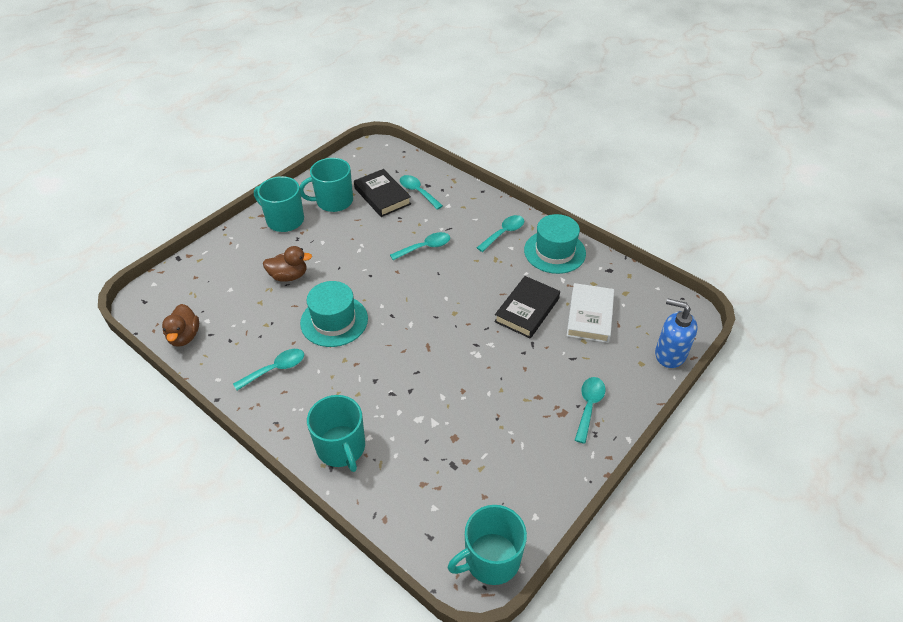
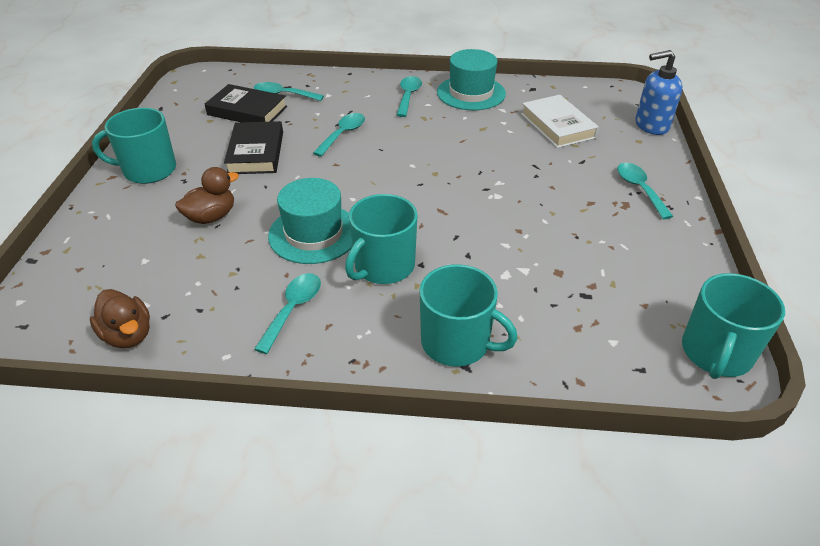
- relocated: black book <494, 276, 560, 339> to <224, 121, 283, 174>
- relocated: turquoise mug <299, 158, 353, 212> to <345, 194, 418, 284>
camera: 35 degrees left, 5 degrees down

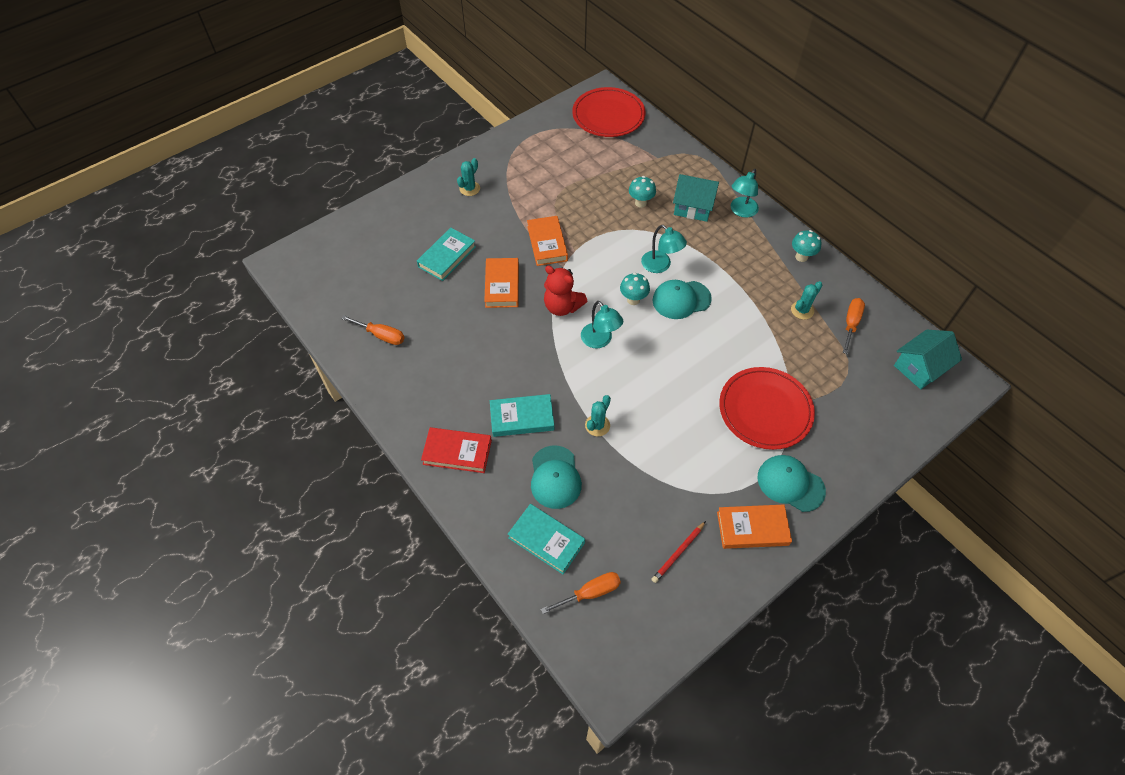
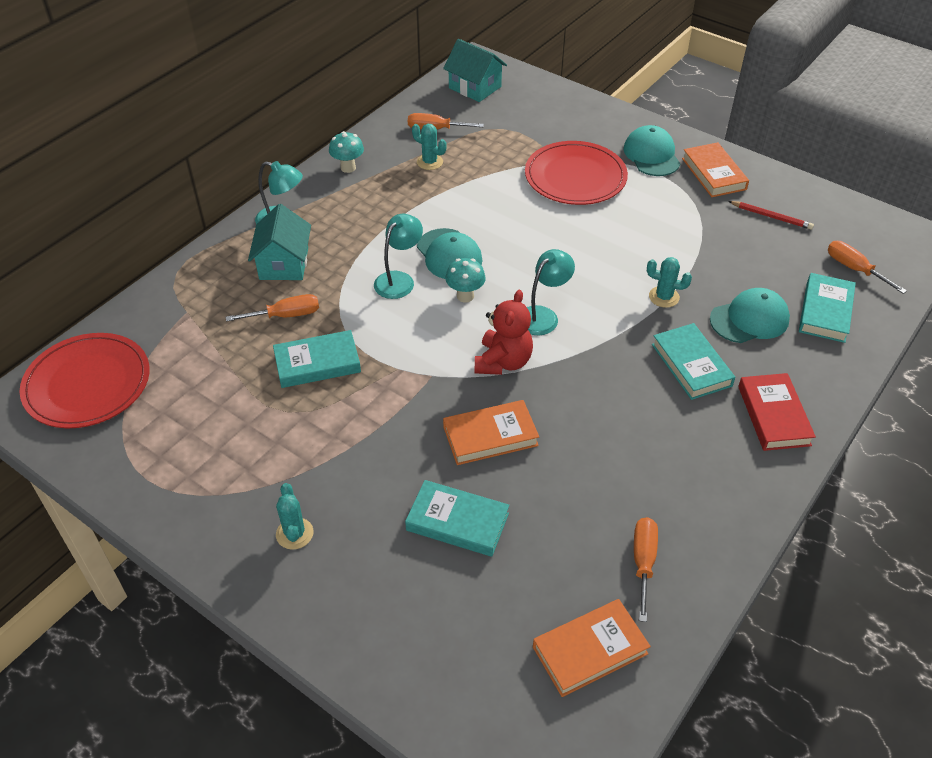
- exchanged: turquoise mushroom <629, 176, 656, 208> to orange screwdriver <226, 294, 319, 322>
- appeared: turquoise book <273, 330, 361, 388>
- spun: turquoise cactus <457, 158, 480, 196> = <276, 483, 313, 550> 60 degrees clockwise
- relocated: orange book <527, 216, 568, 266> to <533, 599, 651, 697>
- spun: turquoise cap <758, 455, 826, 512> = <624, 125, 680, 176> 150 degrees clockwise
camera: 105 degrees left, 10 degrees down

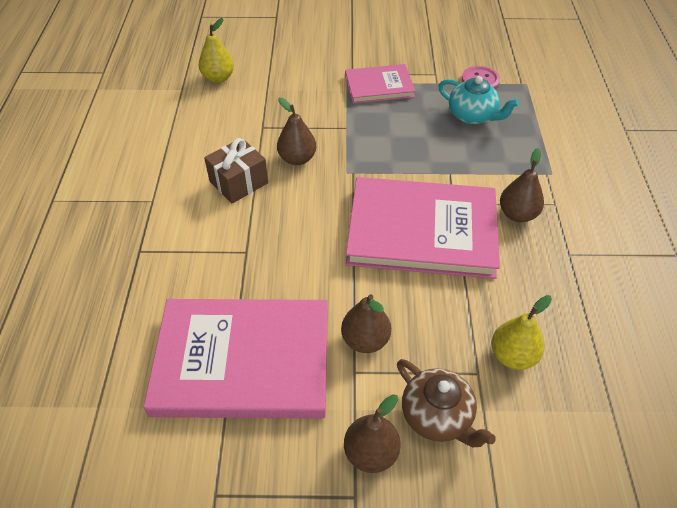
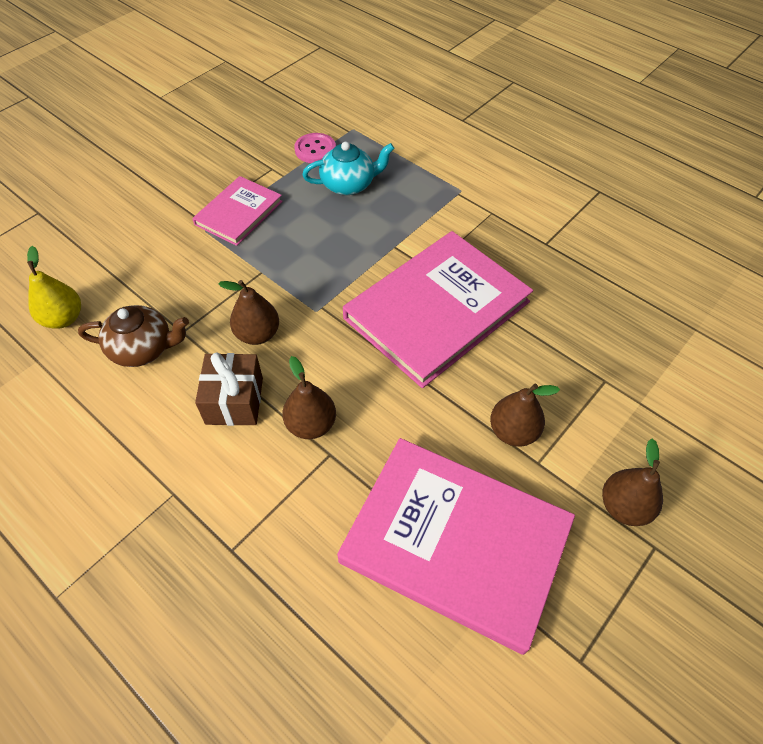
- relocated: brown teapot <397, 359, 496, 447> to <78, 305, 189, 367>
- relocated: brown pear <500, 148, 544, 222> to <282, 356, 336, 439>
- spun: pink book <144, 299, 328, 419> = <337, 438, 575, 655> 75 degrees clockwise
- missing: yellow pear <491, 295, 552, 370>
camera: 50 degrees left, 5 degrees up

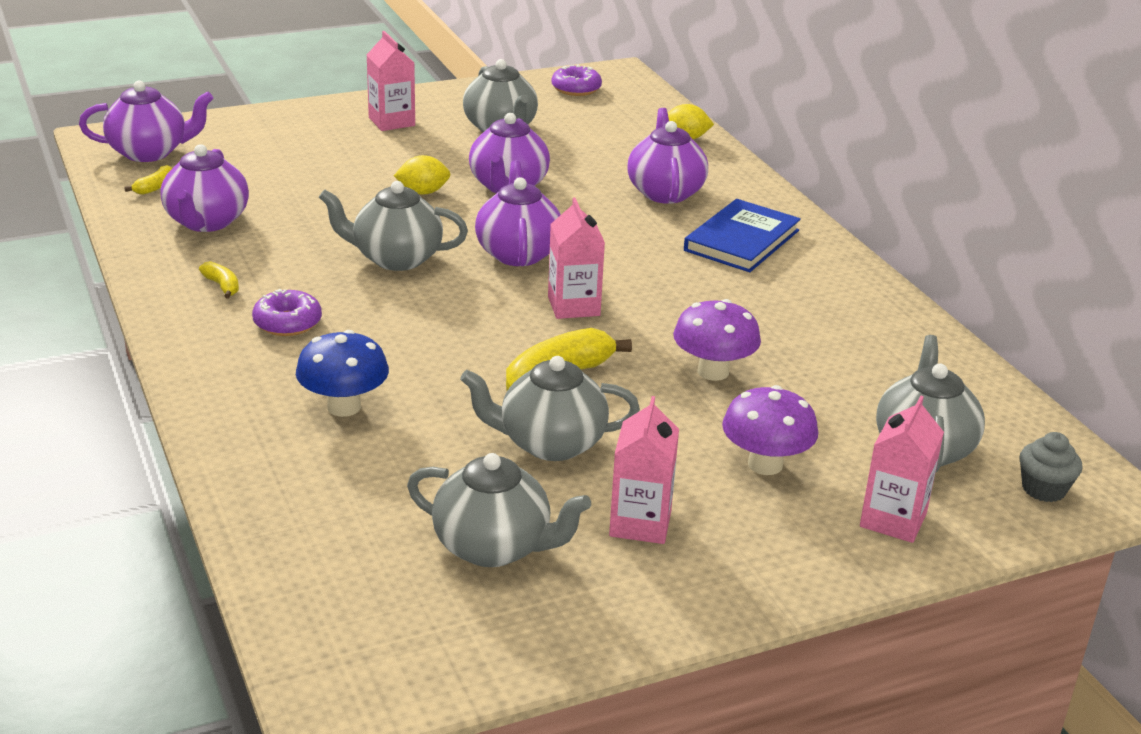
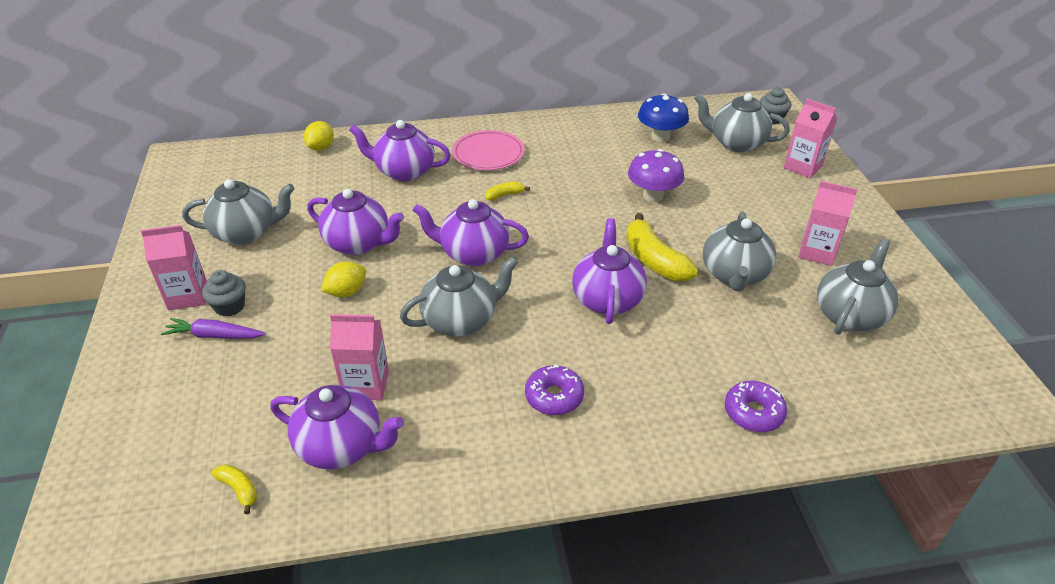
- appeared: purple carrot <161, 318, 266, 339>
- appeared: grey cupcake <202, 270, 246, 317>
- spun: yellow lemon <394, 155, 451, 195> = <321, 261, 366, 297> 45 degrees clockwise
- relocated: pink carton <548, 198, 605, 319> to <330, 314, 389, 400>
- spun: grey teapot <319, 181, 468, 271> = <400, 256, 518, 336> 135 degrees counterclockwise
- exchanged: blue book <684, 199, 801, 272> to pink plate <452, 130, 525, 170>
- relocated: yellow banana <199, 261, 239, 298> to <485, 182, 530, 201>
- relocated: purple teapot <79, 81, 213, 162> to <572, 218, 647, 324>
- relocated: blue mushroom <296, 330, 389, 417> to <638, 93, 689, 142>
- relocated: purple donut <552, 64, 602, 96> to <725, 381, 787, 432>
- missing: purple mushroom <722, 385, 818, 475>
camera: 75 degrees left, 10 degrees up

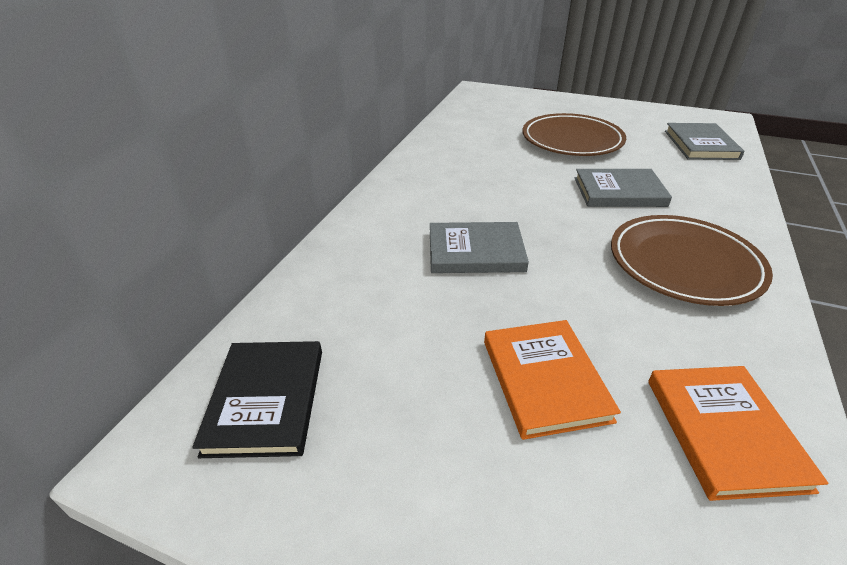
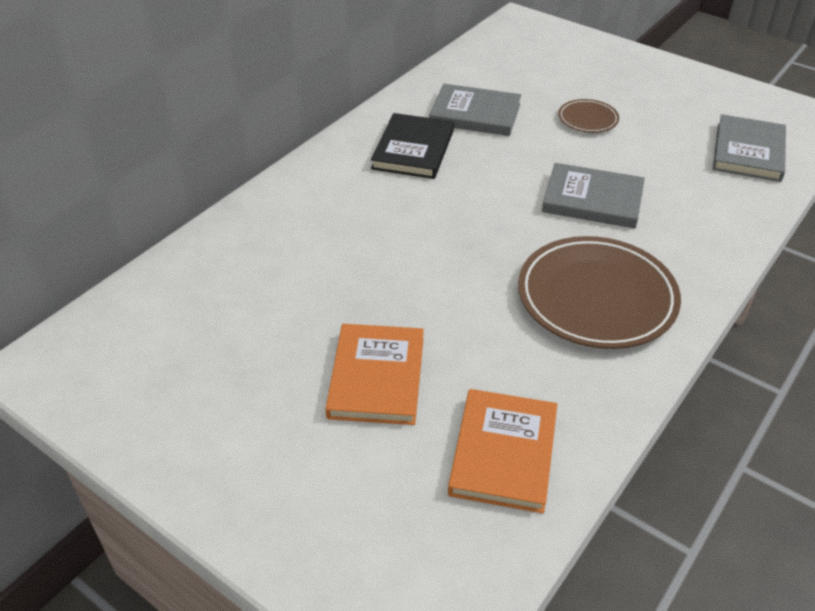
- relocated: black book <192, 341, 322, 458> to <371, 113, 454, 179>
- relocated: grey book <430, 222, 529, 273> to <429, 84, 521, 136>
- size: brown plate <522, 113, 626, 156> = <558, 99, 619, 133> x0.48
camera: 15 degrees right, 5 degrees up

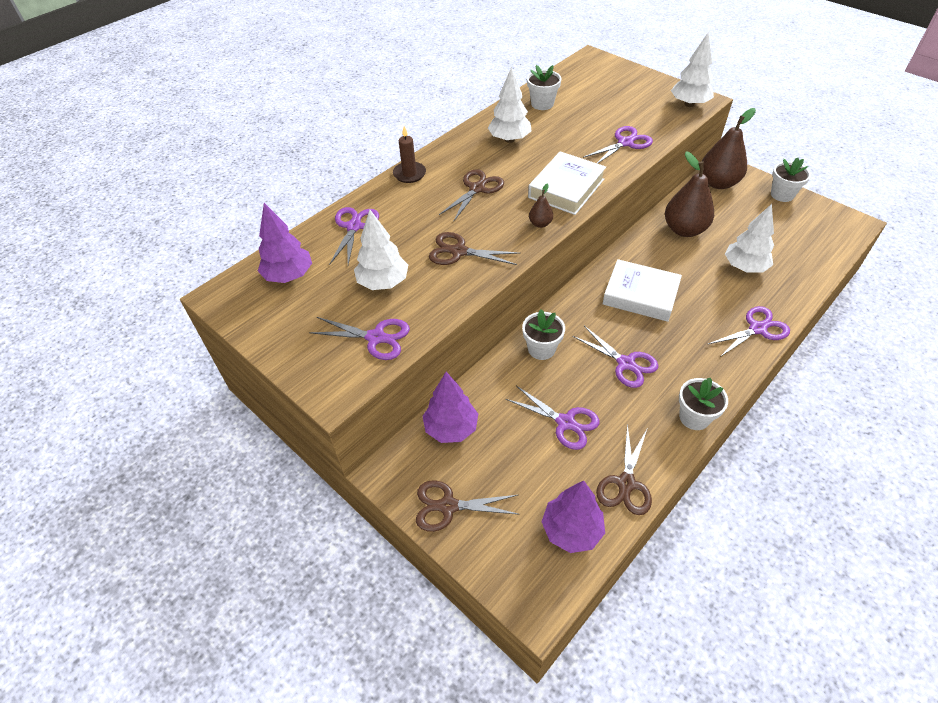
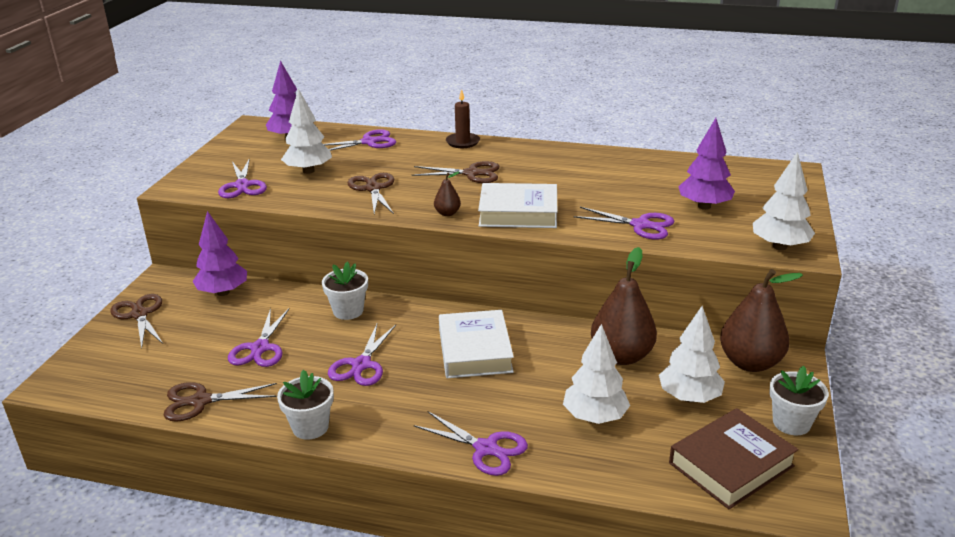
- relocated: white tree <488, 67, 532, 143> to <659, 306, 725, 403>
- appeared: brown book <669, 408, 798, 510>
- relocated: purple tree <541, 480, 605, 553> to <678, 118, 735, 210>
- missing: white flower pot <527, 65, 562, 110>
camera: 60 degrees right, 20 degrees down

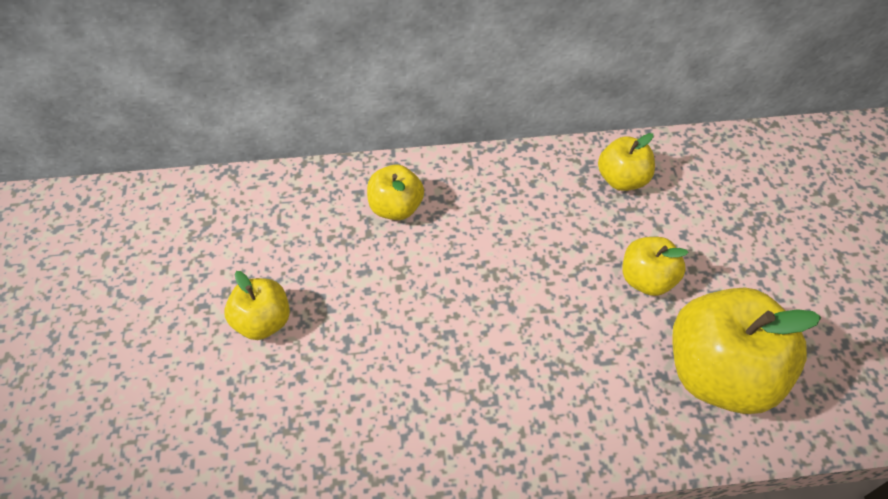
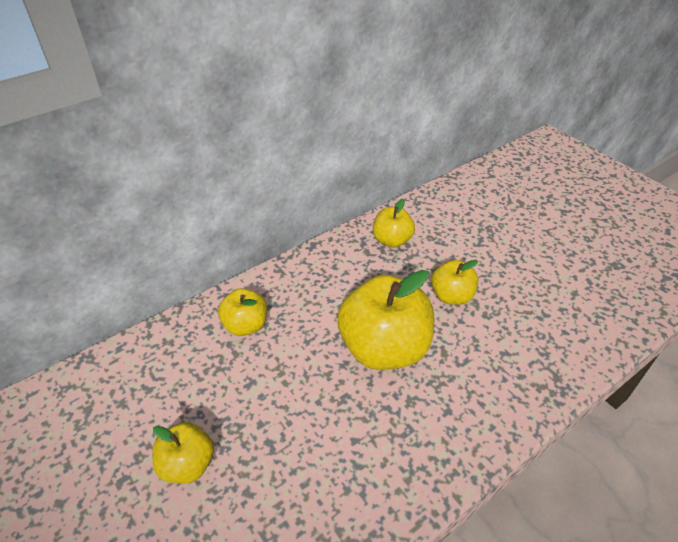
- relocated: yellow apple <672, 288, 821, 414> to <337, 270, 434, 370>
camera: 30 degrees left, 10 degrees down

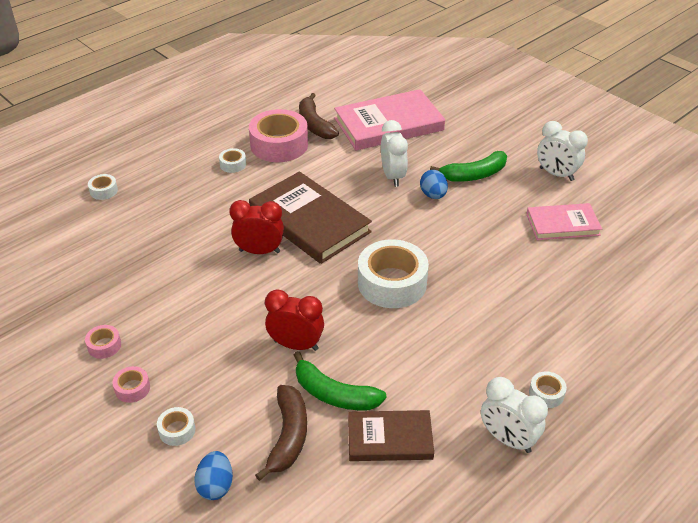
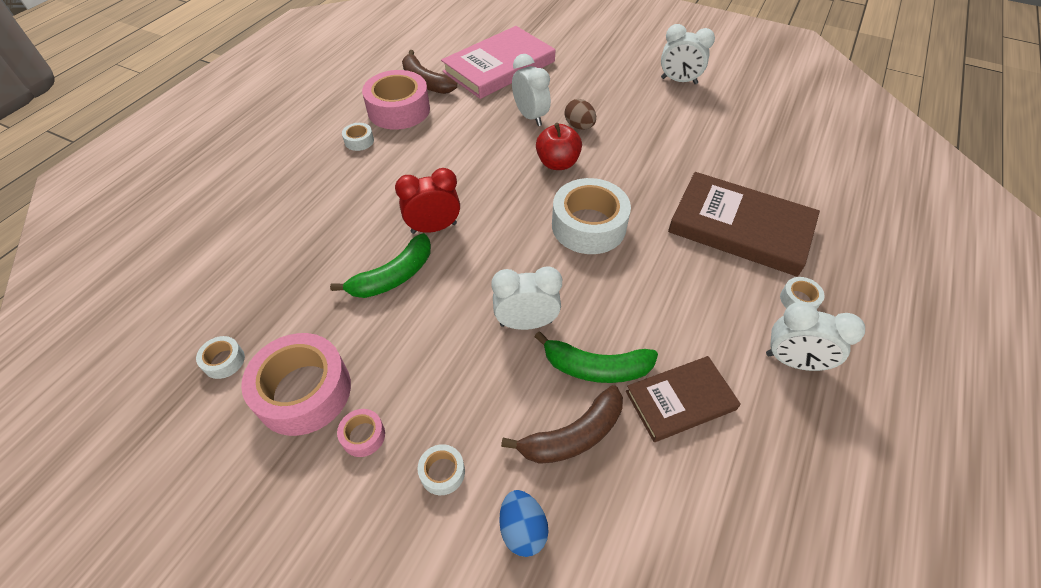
- relocated: white tape <88, 174, 118, 200> to <196, 336, 245, 379>
- size: pink tape <85, 325, 121, 359> = <241, 333, 351, 436> x2.25
- relocated: green banana <430, 151, 507, 182> to <330, 233, 431, 298>
- colour: red clock <265, 289, 324, 351> to white clock <491, 267, 562, 330>
- spun: brown banana <255, 385, 307, 481> = <501, 385, 623, 464> 75 degrees clockwise
- appeared: red apple <536, 123, 582, 170>
- colour: blue egg <420, 170, 448, 199> to brown egg <564, 99, 596, 130>
- relocated: brown book <249, 171, 372, 264> to <668, 172, 820, 277>
- missing: pink book <526, 203, 602, 240>
camera: 20 degrees left, 10 degrees up

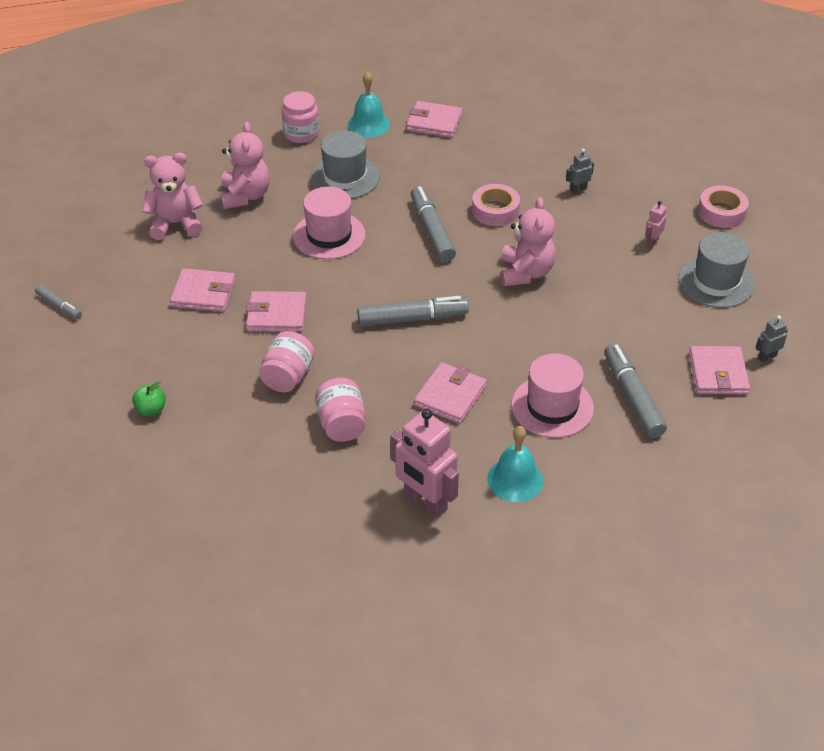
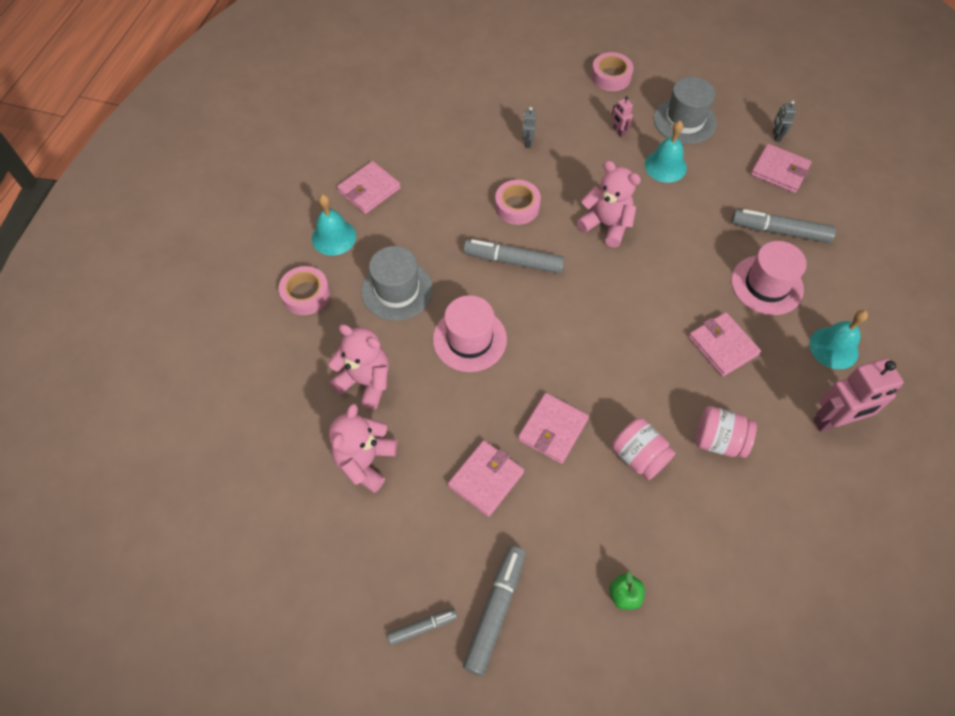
- exchanged: pink jar <282, 91, 319, 143> to pink tape <279, 266, 330, 315>
- relocated: grey marker <357, 296, 469, 326> to <463, 546, 526, 676>
- appeared: turquoise bell <645, 121, 687, 183>
camera: 60 degrees left, 15 degrees up

